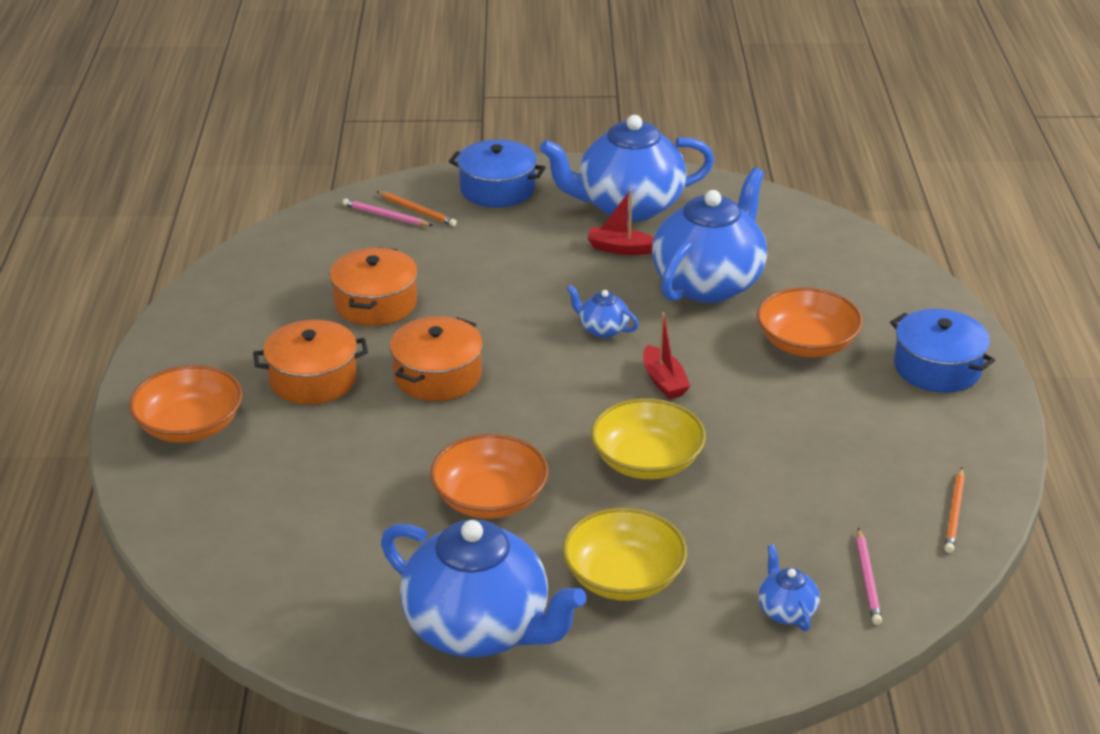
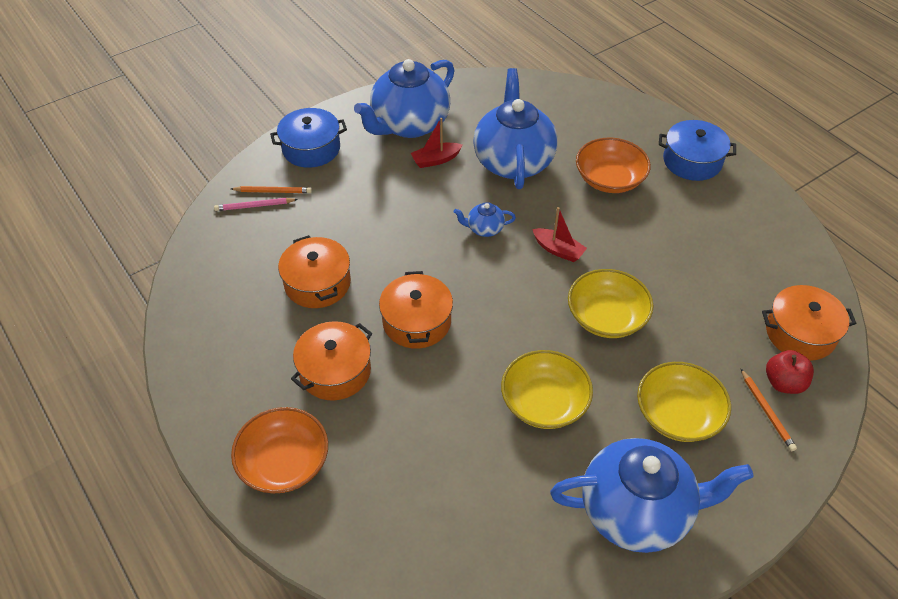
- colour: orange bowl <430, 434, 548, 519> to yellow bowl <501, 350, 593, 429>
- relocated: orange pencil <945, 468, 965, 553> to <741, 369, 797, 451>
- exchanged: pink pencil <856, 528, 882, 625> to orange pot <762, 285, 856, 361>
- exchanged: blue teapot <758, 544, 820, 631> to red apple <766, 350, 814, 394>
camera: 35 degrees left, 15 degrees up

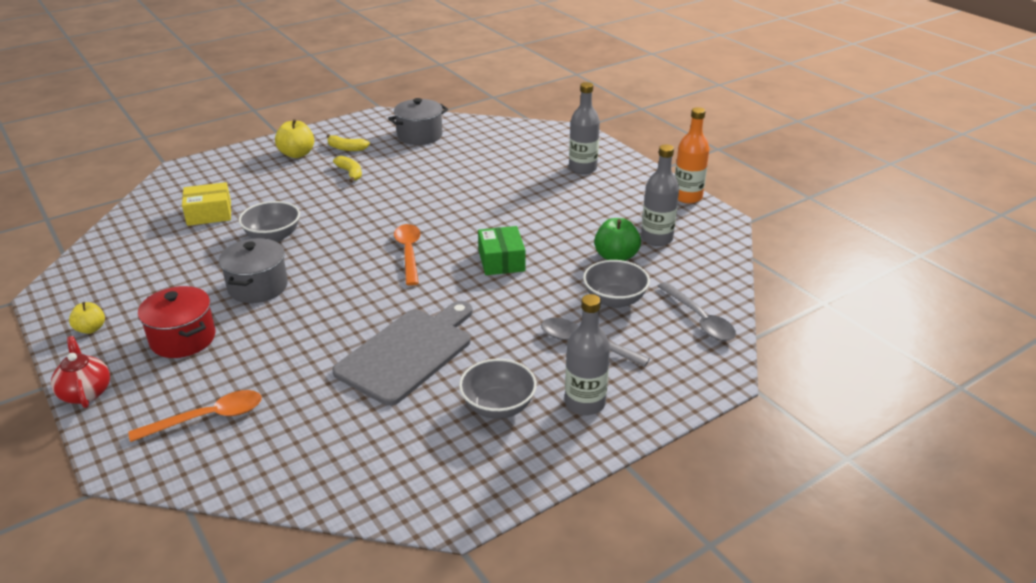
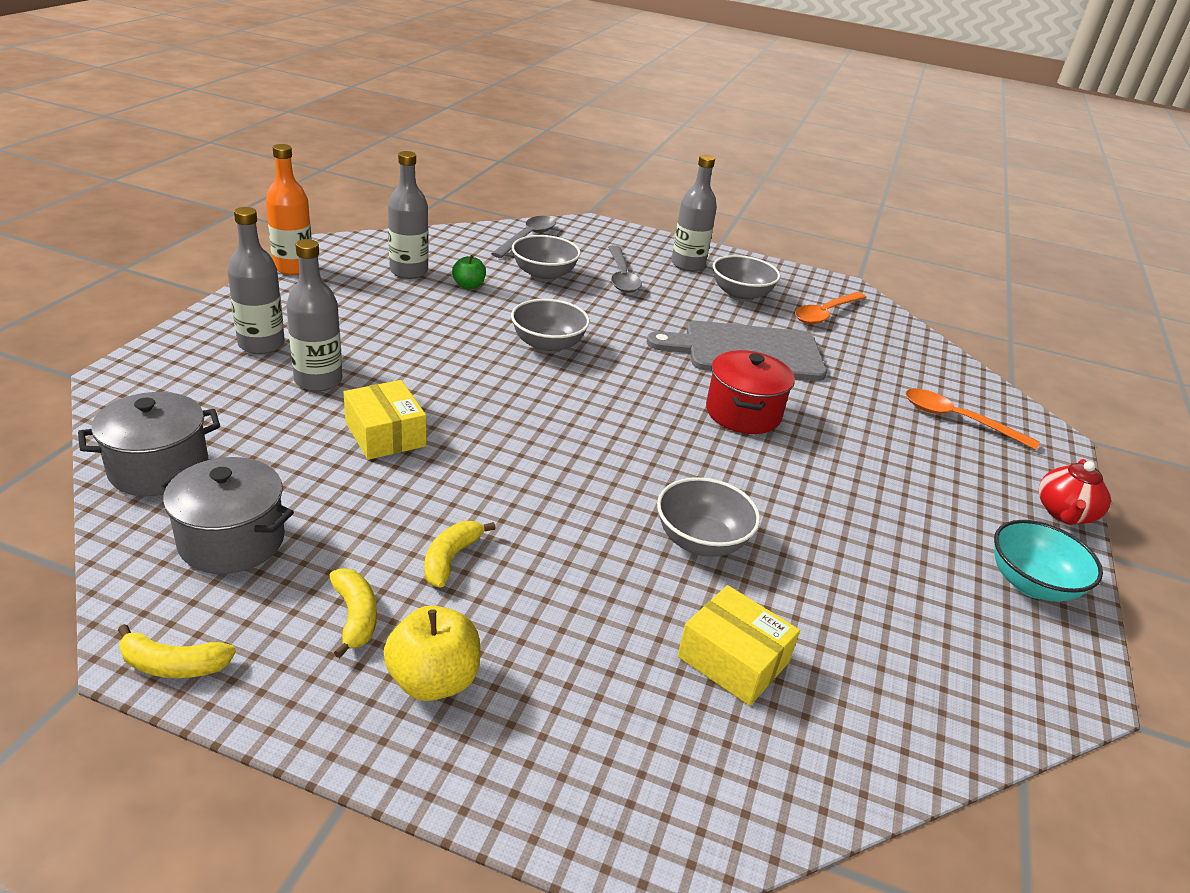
- relocated: grey pot <219, 238, 288, 303> to <78, 392, 220, 496>
- appeared: yellow banana <118, 624, 236, 678>
- appeared: grey bottle <286, 239, 343, 391>
- appeared: yellow box <344, 380, 426, 460>
- size: green apple <594, 218, 641, 261> = <452, 255, 486, 289> x0.63
- exchanged: green box <478, 226, 526, 275> to grey bowl <511, 299, 590, 353>
- relocated: red pot <138, 286, 215, 358> to <706, 350, 795, 434>
- relocated: orange spoon <394, 224, 420, 286> to <795, 292, 867, 324>
- exchanged: yellow apple <69, 302, 105, 334> to turquoise bowl <994, 520, 1103, 602>
camera: 130 degrees left, 0 degrees up

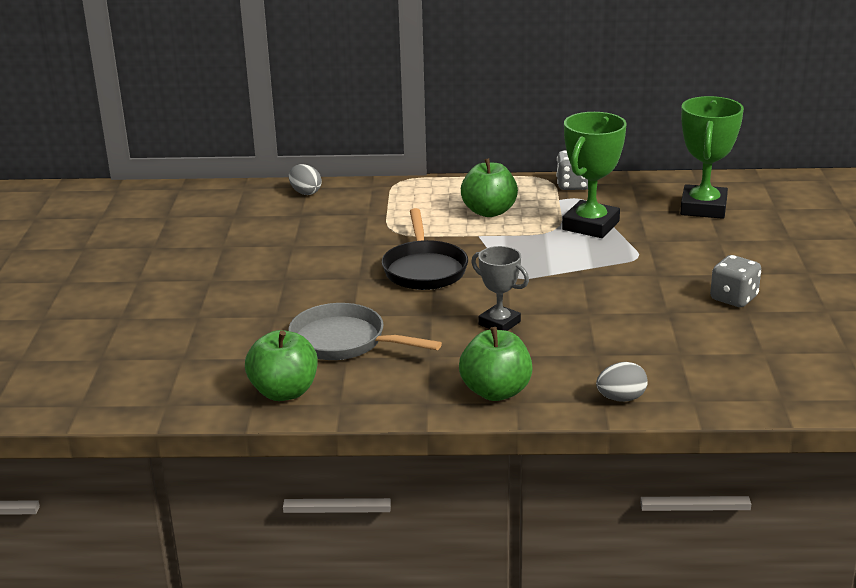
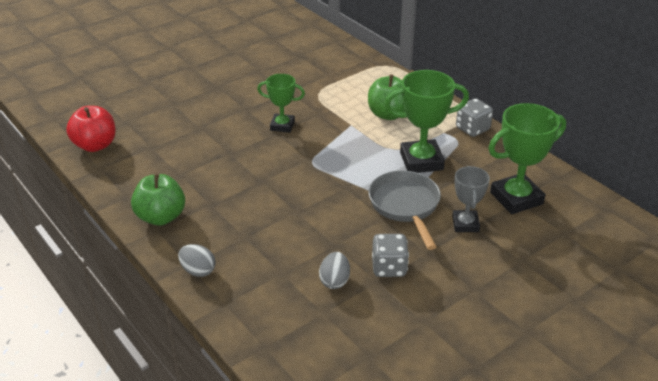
- colour: green apple <245, 330, 317, 401> to red apple <66, 106, 116, 152>
- exchanged: black pan <382, 208, 468, 290> to green trophy <257, 74, 305, 133>
- relocated: grey egg <289, 164, 322, 195> to <319, 252, 350, 289>
- relocated: grey pan <289, 303, 442, 360> to <369, 171, 441, 250>
- relocated: grey trophy <471, 246, 529, 331> to <452, 166, 490, 232>
camera: 50 degrees right, 10 degrees up

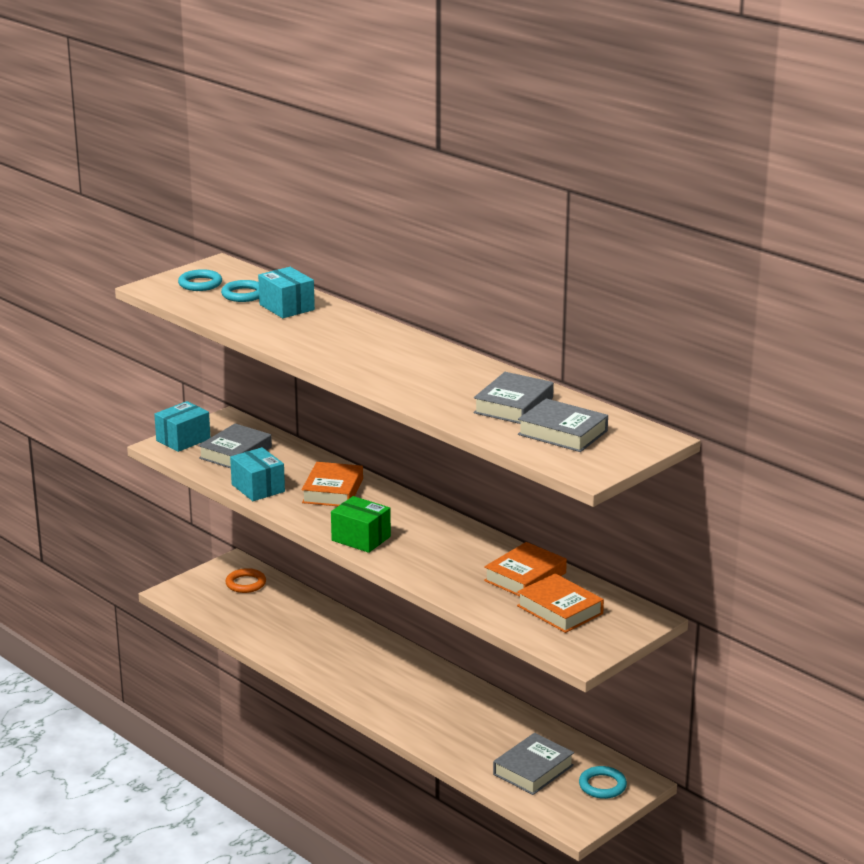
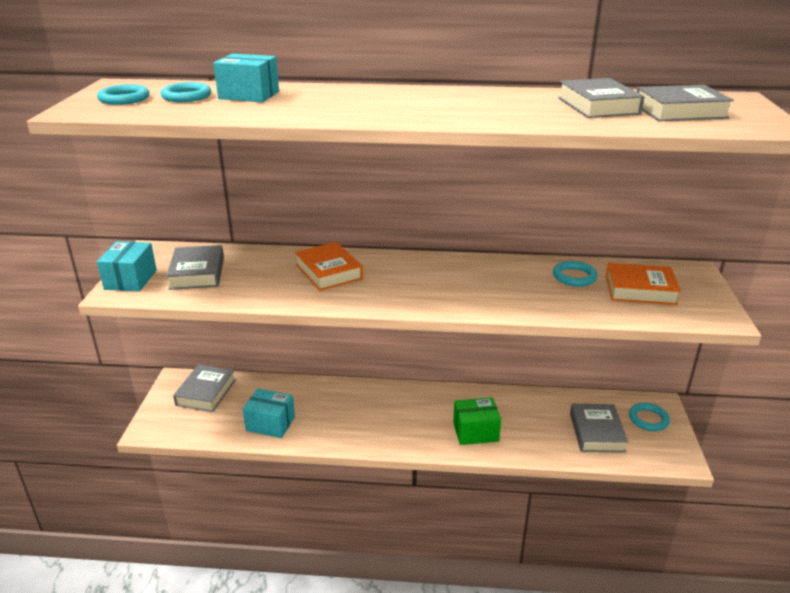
- exchanged: orange ring <226, 568, 266, 593> to grey book <173, 364, 236, 412>
- relocated: turquoise box <230, 447, 285, 501> to <243, 388, 295, 438>
- relocated: green box <331, 496, 391, 553> to <453, 397, 501, 445>
- exchanged: orange book <484, 542, 567, 597> to turquoise ring <553, 261, 598, 287>
camera: 40 degrees left, 5 degrees up

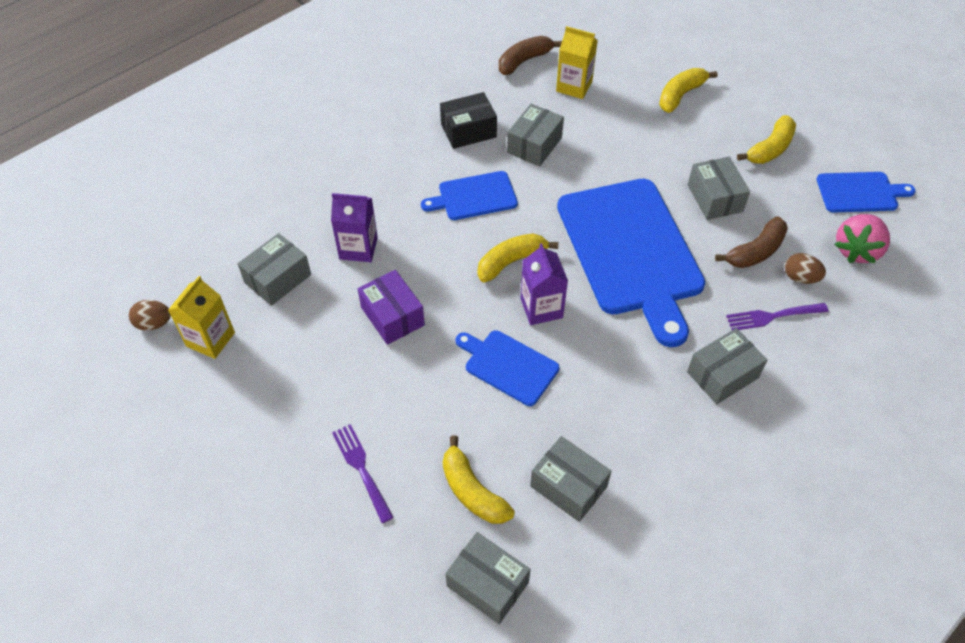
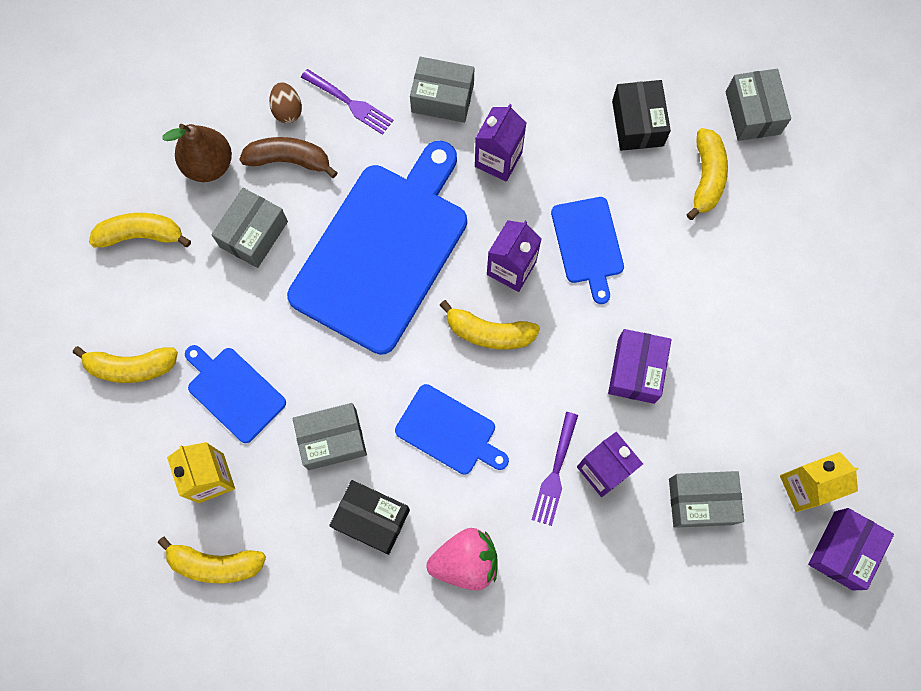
- colour: brown banana <499, 36, 562, 75> to yellow banana <158, 537, 266, 583>
- appeared: brown pear <162, 124, 232, 182>
- relocated: blue cutting board <817, 172, 916, 212> to <185, 345, 286, 443>
- relocated: pink strawberry <835, 214, 890, 263> to <426, 528, 498, 591>
- appeared: purple carton <475, 104, 526, 182>
- relocated: purple fork <332, 424, 394, 523> to <532, 412, 578, 526>
- colour: grey box <530, 436, 612, 522> to black box <612, 80, 671, 151>
- exchanged: brown egg <129, 300, 171, 331> to purple box <808, 508, 894, 591>
camera: 135 degrees left, 20 degrees up

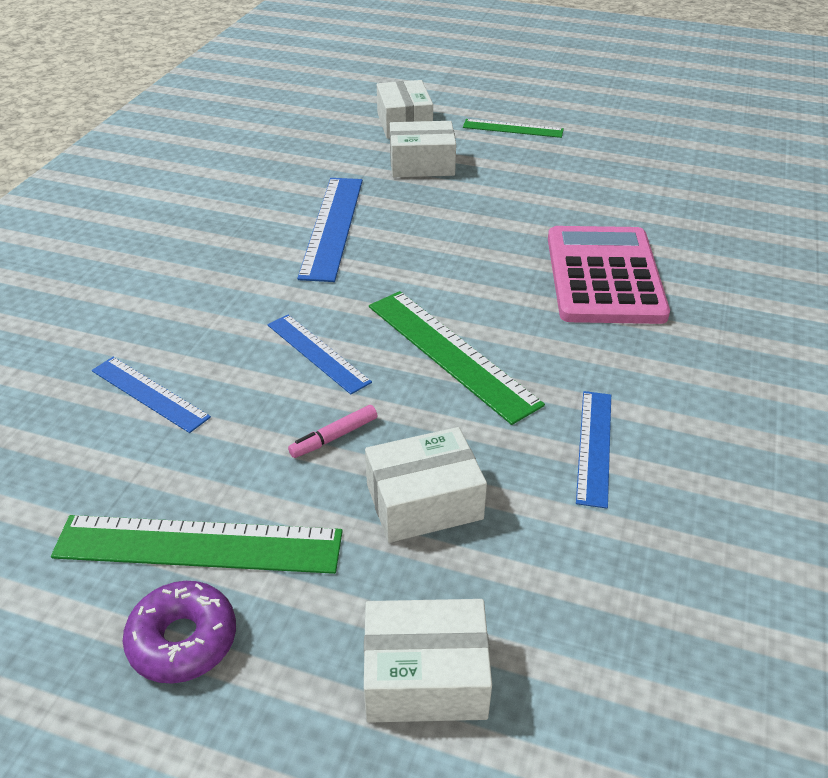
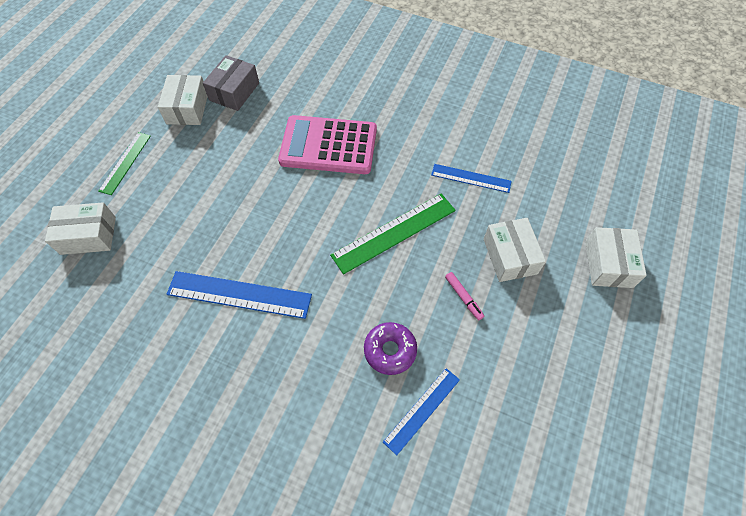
- relocated: white box <390, 121, 456, 177> to <158, 75, 208, 125>
- appeared: grey box <203, 55, 259, 111>
- relocated: purple donut <123, 581, 236, 684> to <364, 322, 417, 375>
- missing: green ruler <51, 515, 343, 574>
- missing: blue ruler <268, 315, 372, 394>
camera: 85 degrees left, 20 degrees up

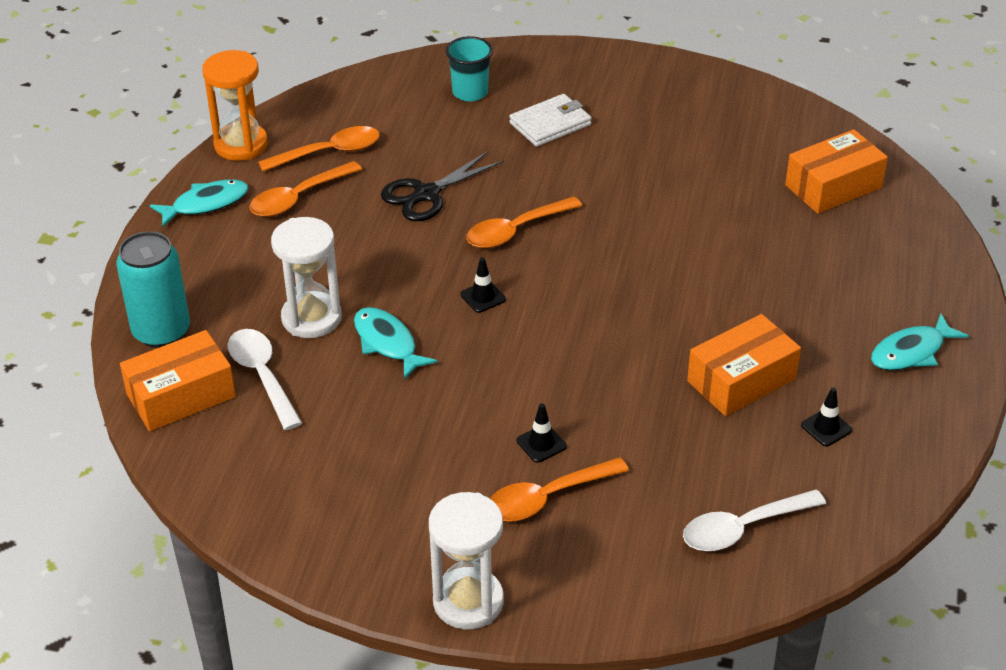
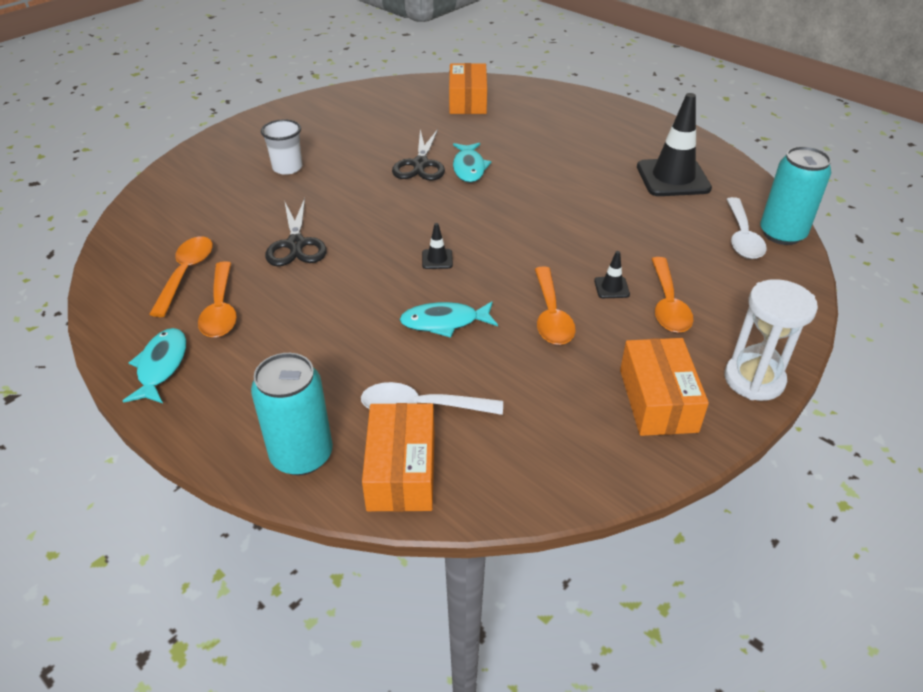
- exchanged: white wallet <509, 94, 592, 147> to white cup <261, 119, 302, 175>
- appeared: black scissors <392, 129, 445, 181>
- relocated: turquoise fish <871, 313, 969, 370> to <453, 143, 491, 183>
- relocated: orange spoon <466, 196, 582, 248> to <535, 267, 576, 345>
- relocated: orange box <687, 314, 801, 416> to <620, 338, 709, 436>
- size: black traffic cone <801, 387, 852, 446> = <637, 93, 712, 196> x2.36
- appeared: turquoise can <760, 146, 832, 245>
- missing: orange hourglass <202, 50, 268, 161>
- missing: white hourglass <271, 217, 342, 338>
- missing: turquoise cup <446, 36, 493, 102>
camera: 60 degrees left, 0 degrees up

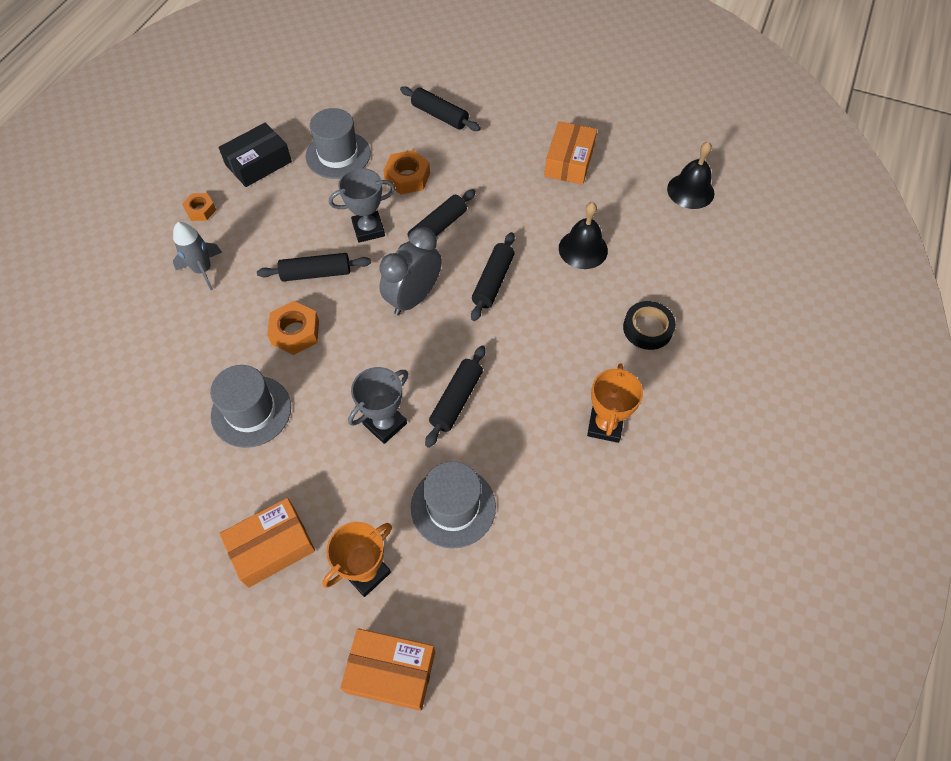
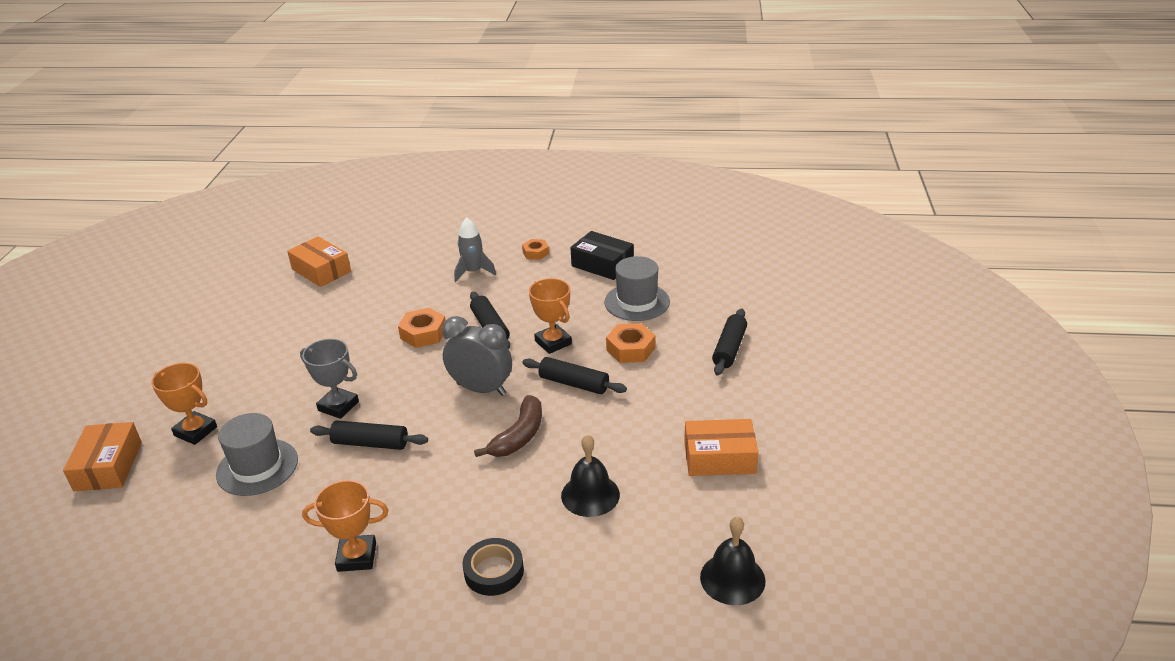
- relocated: orange box <219, 498, 315, 588> to <287, 236, 351, 287>
- exchanged: black rolling pin <471, 232, 515, 321> to brown banana <474, 395, 542, 457>
- colour: grey trophy <329, 168, 395, 243> to orange trophy <529, 278, 572, 354>
- missing: grey hat <210, 365, 291, 448>
camera: 75 degrees right, 25 degrees down

